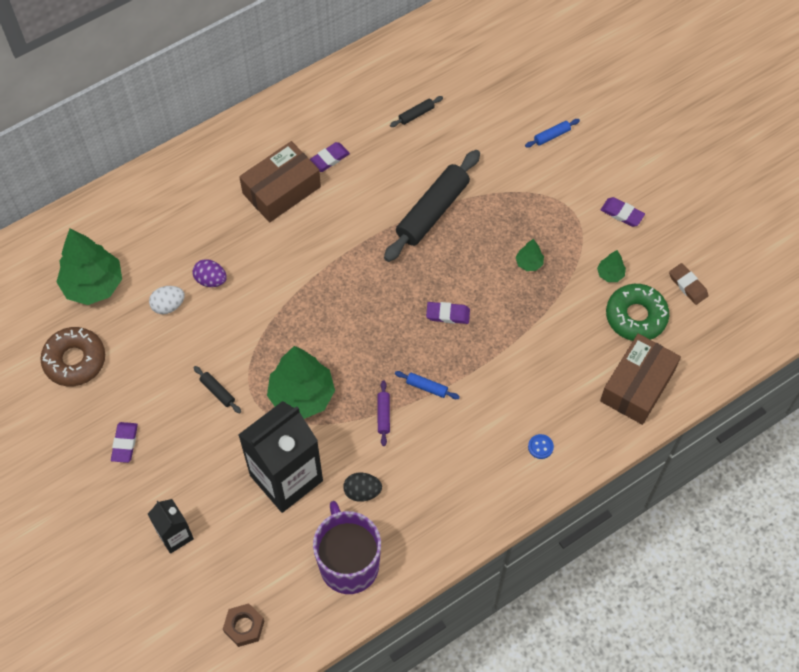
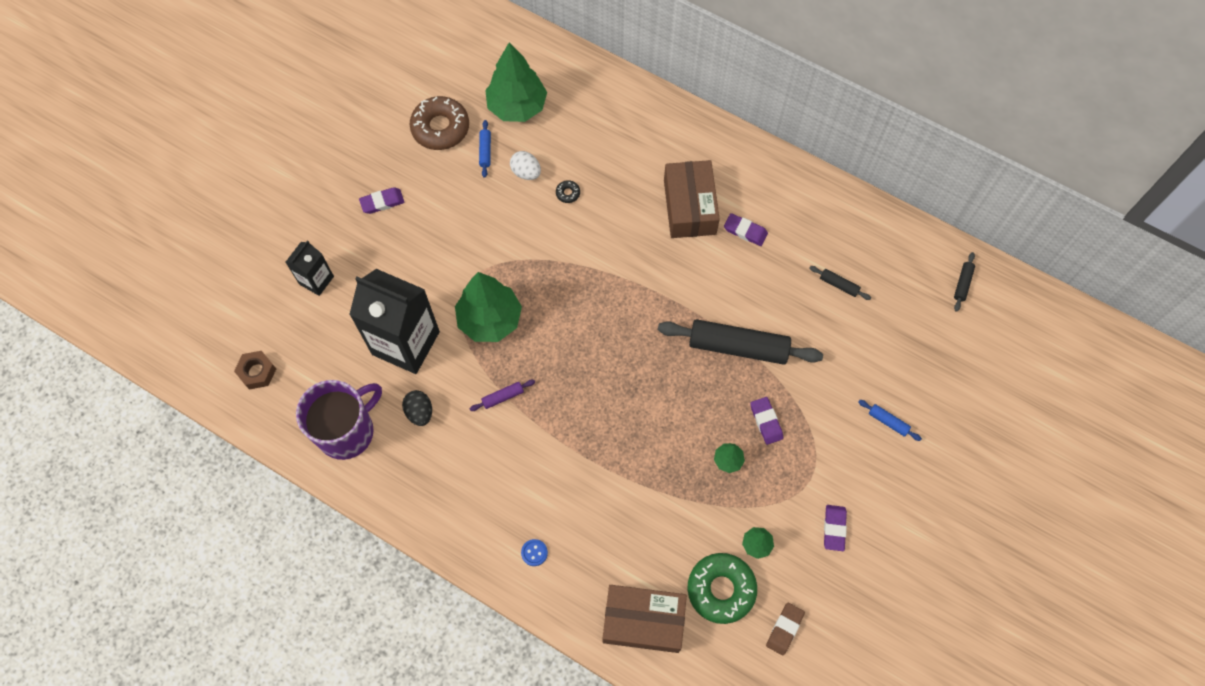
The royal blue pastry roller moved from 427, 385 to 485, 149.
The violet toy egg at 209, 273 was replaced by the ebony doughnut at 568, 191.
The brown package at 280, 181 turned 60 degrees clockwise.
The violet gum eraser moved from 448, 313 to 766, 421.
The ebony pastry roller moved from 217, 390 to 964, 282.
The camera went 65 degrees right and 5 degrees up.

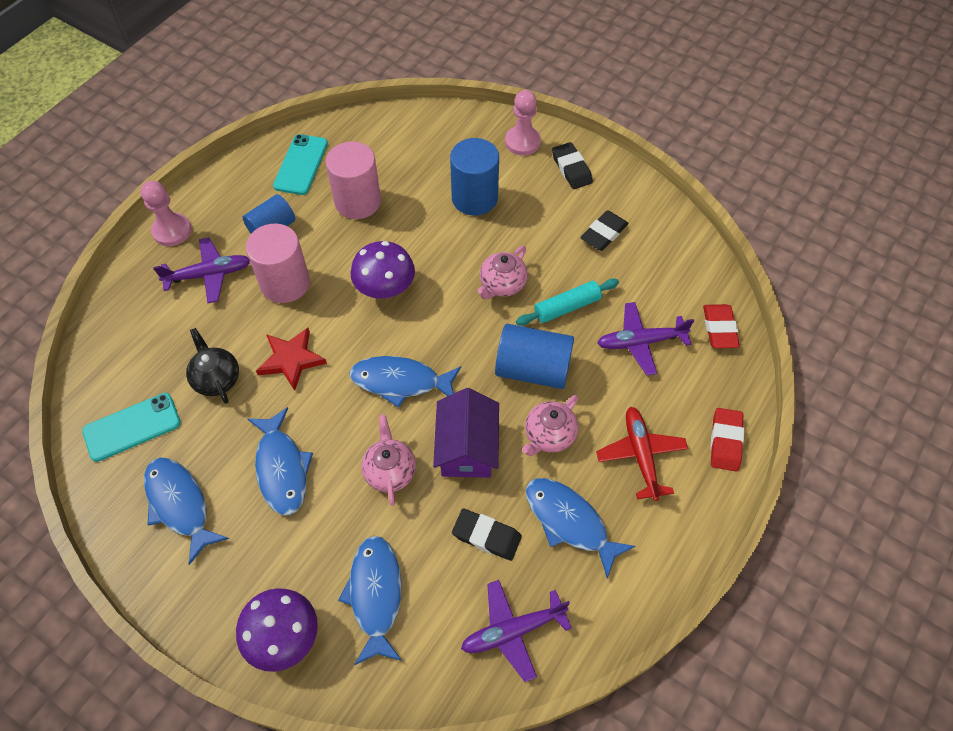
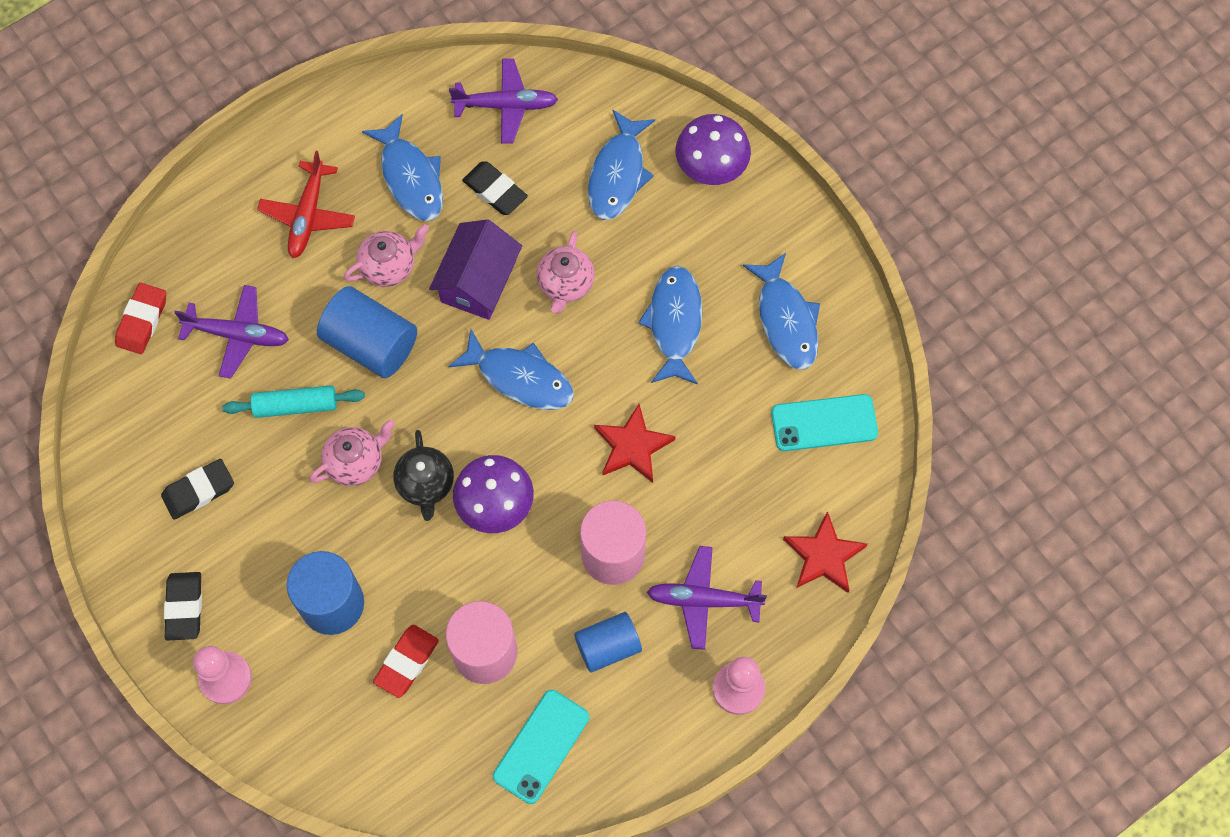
The scarlet gum eraser moved from 727, 439 to 406, 661.
The ebony tea pot moved from 212, 366 to 423, 475.
The scarlet five-pointed star at 825, 552 appeared.
The camera went 160 degrees left and 10 degrees up.

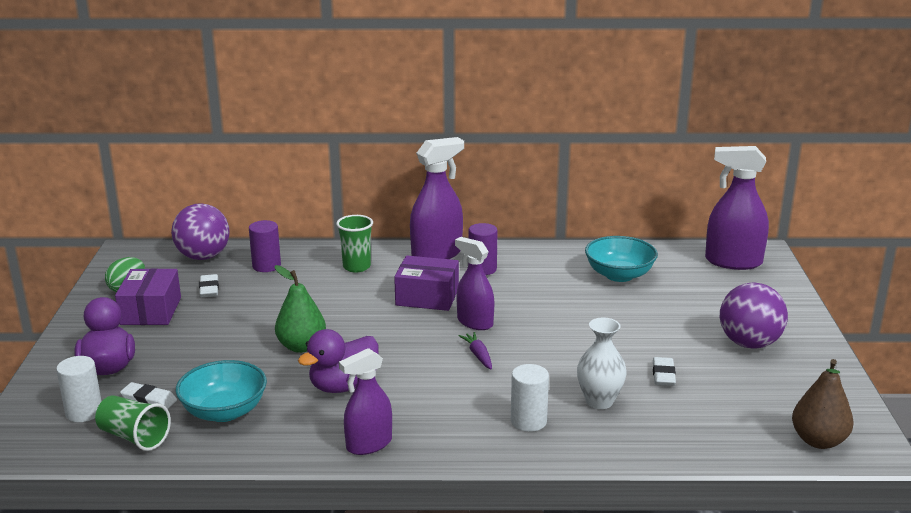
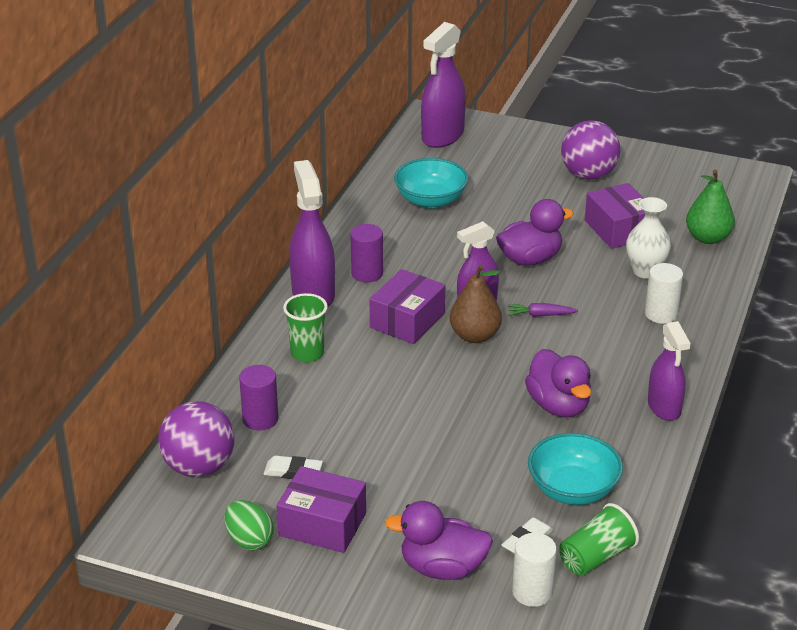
The brown pear moved from 823, 404 to 476, 304.
The violet rubber duck at 535, 232 appeared.
The snow-white gum eraser at 664, 371 was replaced by the violet package at 615, 216.
The emerald pear moved from 300, 309 to 710, 207.
The camera went 70 degrees left and 10 degrees up.

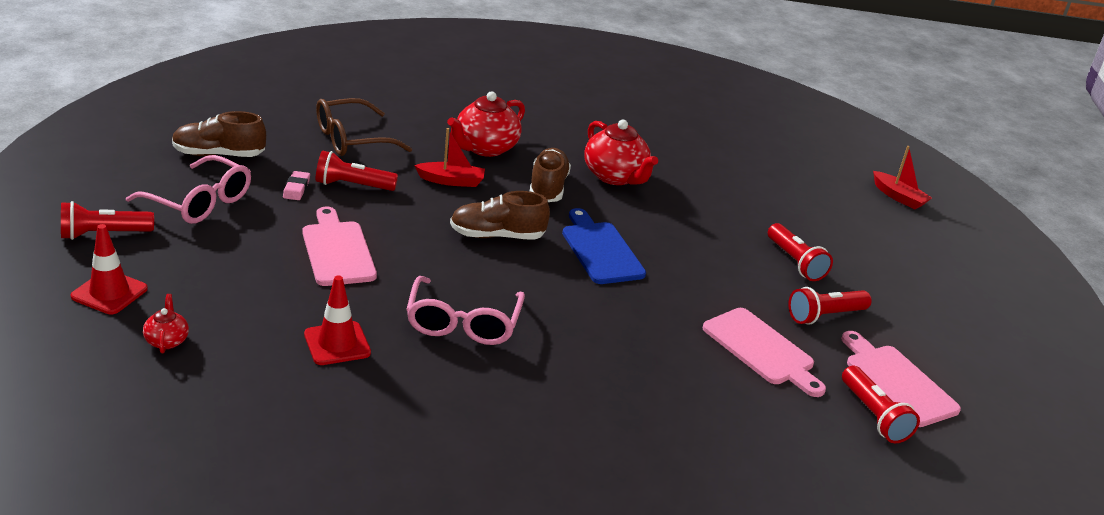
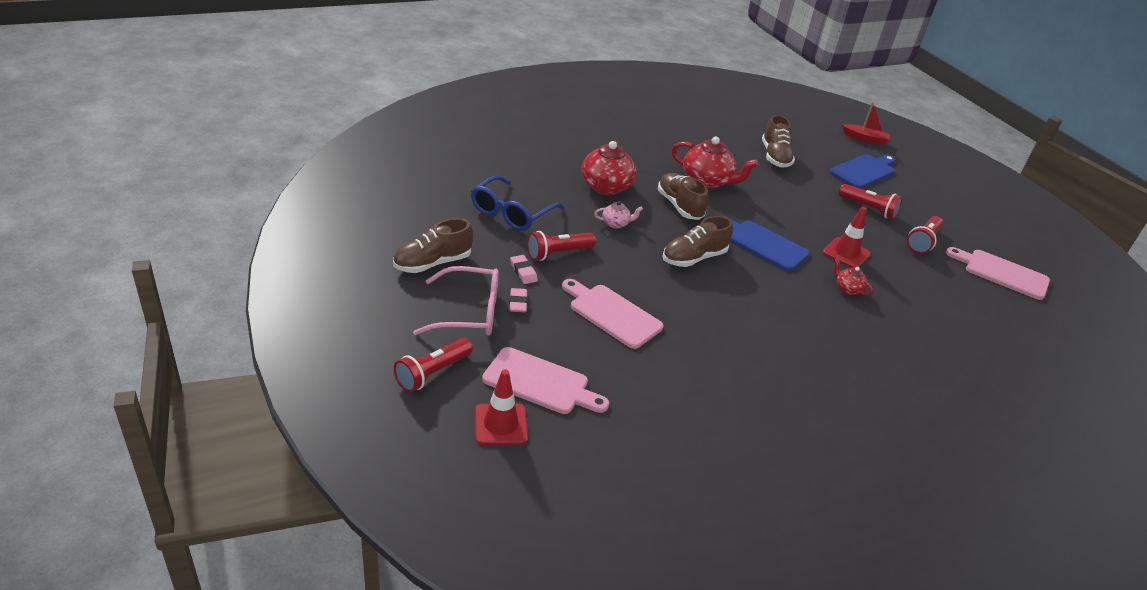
The brown glasses at 364, 127 became the royal blue glasses at 517, 203.
The pink cutting board moved from 764, 352 to 545, 380.
The pink gum eraser at 519, 300 appeared.
The scarlet sailboat at 449, 157 was replaced by the pink tea pot at 618, 215.
The brown lace-up shoe at 778, 141 appeared.
The scarlet traffic cone moved from 337, 320 to 846, 237.
The royal blue cutting board at 862, 171 appeared.
The scarlet tea pot moved from 166, 324 to 853, 277.
The pink glasses at 465, 310 disappeared.
The scarlet torch at 881, 404 disappeared.
The camera went 30 degrees left and 5 degrees up.

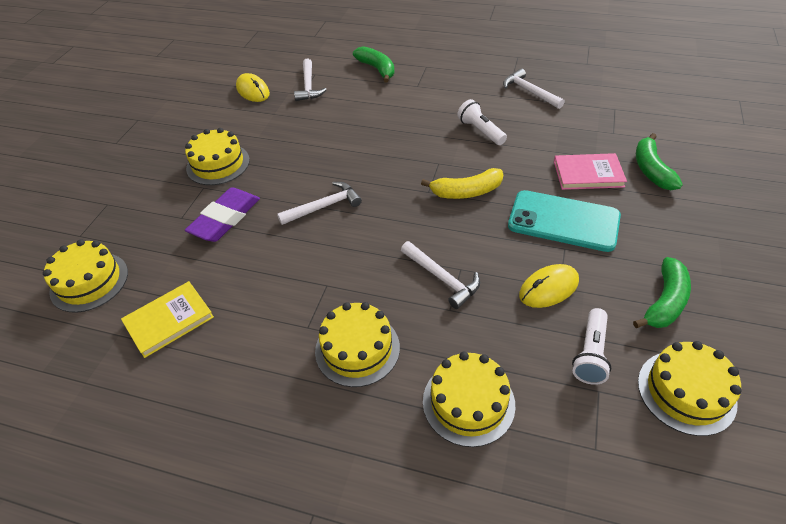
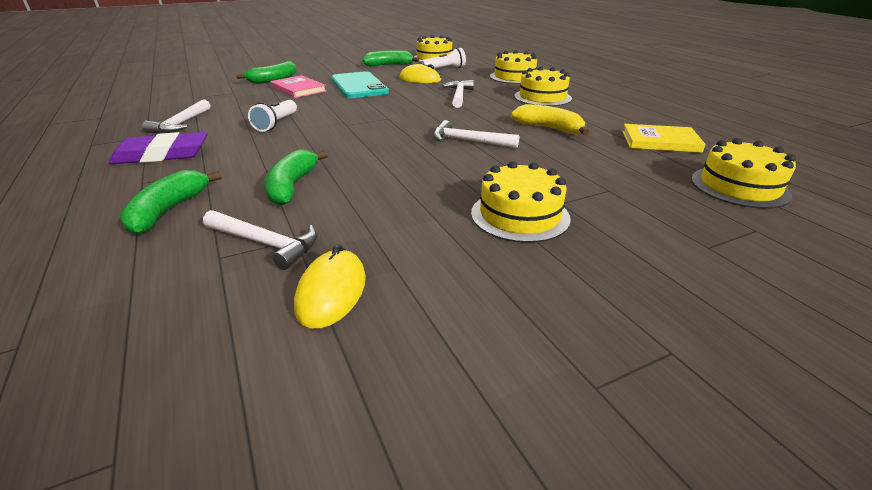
The violet gum eraser moved from 222, 214 to 158, 148.
The snow-white claw hammer at 310, 80 turned 75 degrees clockwise.
The emerald banana fruit at 296, 177 appeared.
The bright yellow banana fruit moved from 462, 183 to 550, 119.
The camera went 135 degrees left and 15 degrees down.

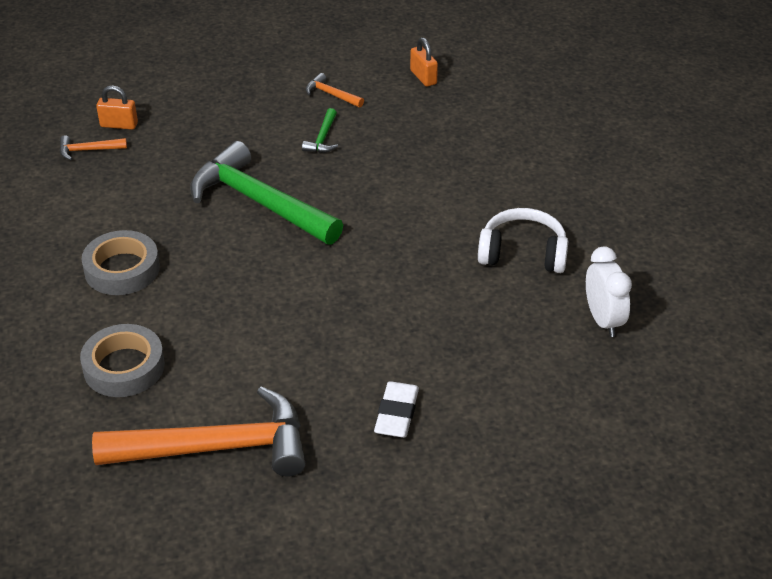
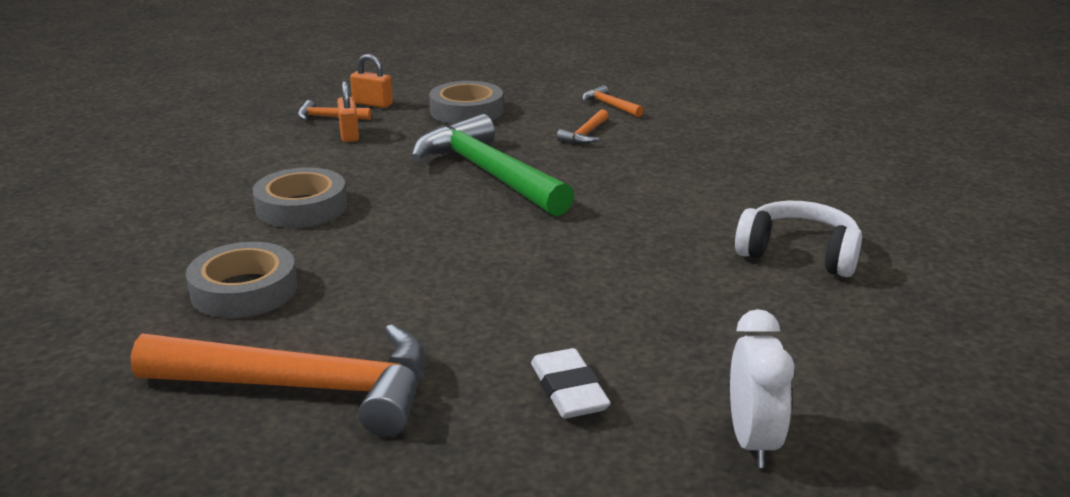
The bright orange padlock moved from 424, 62 to 348, 111.
The ash-grey roll of tape at 466, 102 appeared.
The snow-white gum eraser at 396, 409 turned 45 degrees counterclockwise.
The emerald claw hammer at 320, 130 became the bright orange claw hammer at 583, 126.
The snow-white clock moved from 609, 291 to 762, 388.
The camera went 15 degrees right and 15 degrees down.

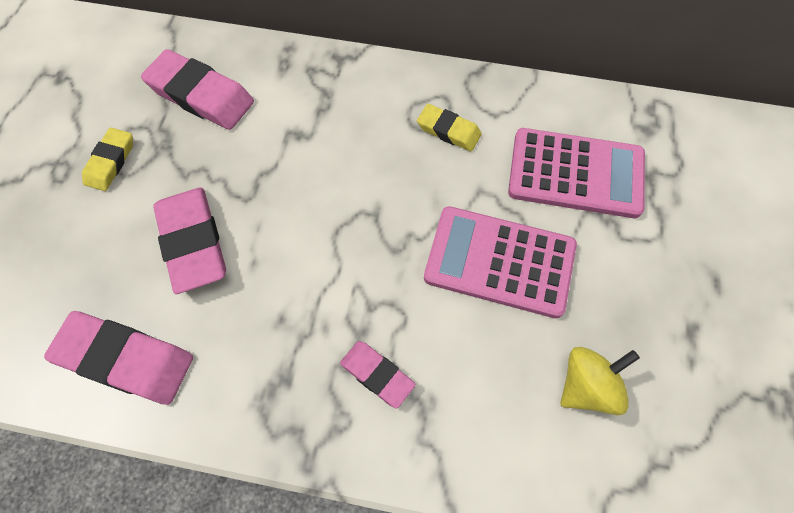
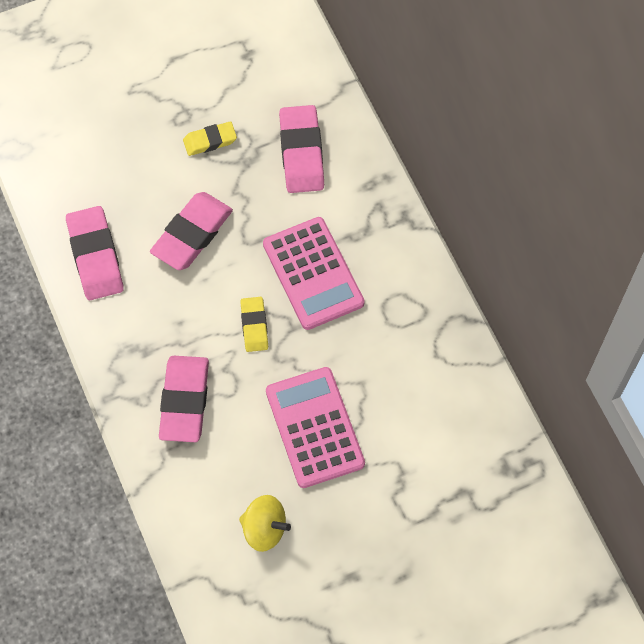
The pink gum eraser at 378, 375 changed to 1.72 times the size.
The bright yellow gum eraser moved from 449, 127 to 254, 324.
The pink calculator moved from 576, 173 to 314, 273.
The camera went 55 degrees right and 0 degrees up.

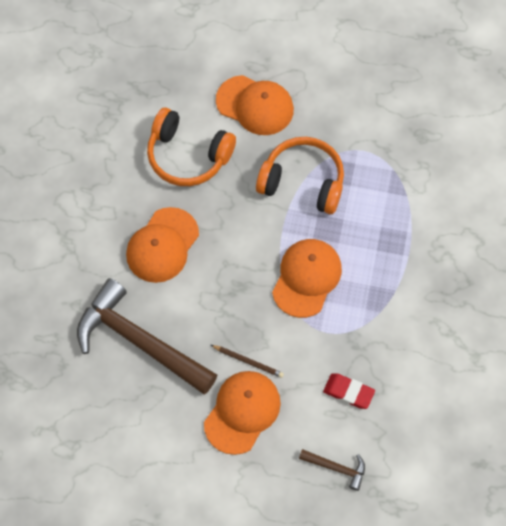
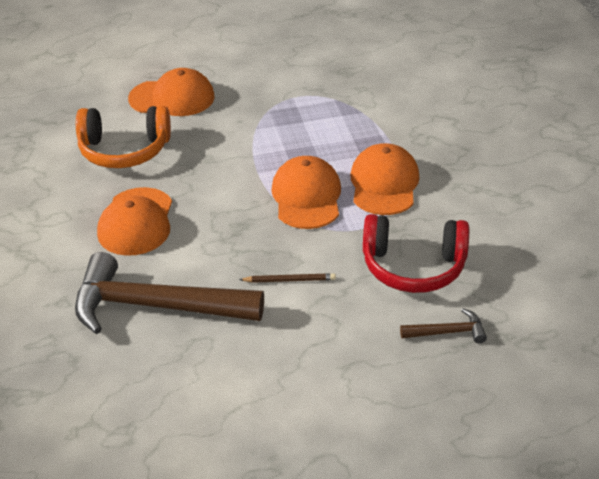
The bright orange peaked cap moved from 242, 413 to 384, 179.
The scarlet gum eraser at 349, 391 was replaced by the scarlet headset at 416, 253.
The bright orange headset at 300, 175 disappeared.
The camera went 25 degrees left and 25 degrees down.

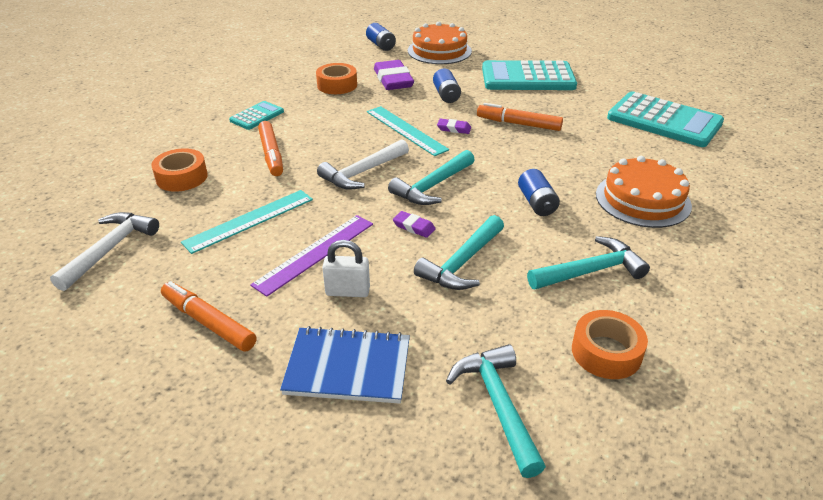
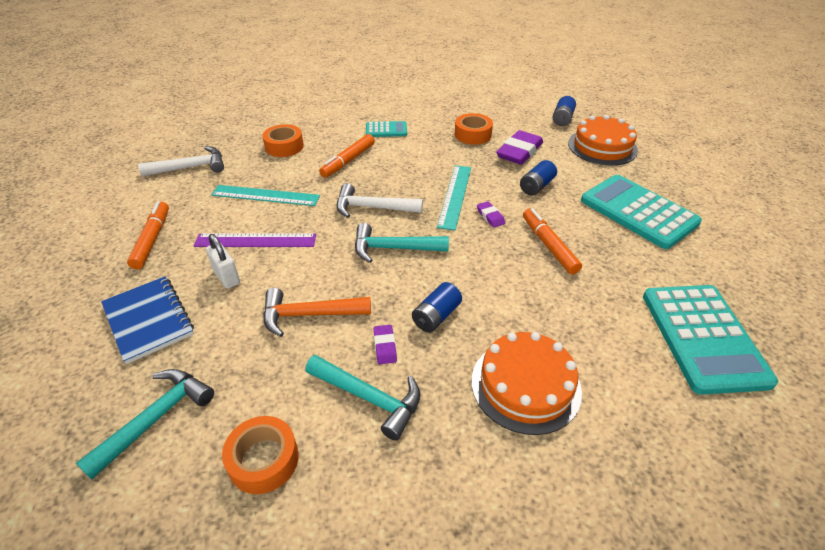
The aqua claw hammer at 459, 252 became the bright orange claw hammer at 317, 312.
The violet gum eraser moved from 414, 224 to 385, 344.
The camera went 50 degrees right and 5 degrees up.

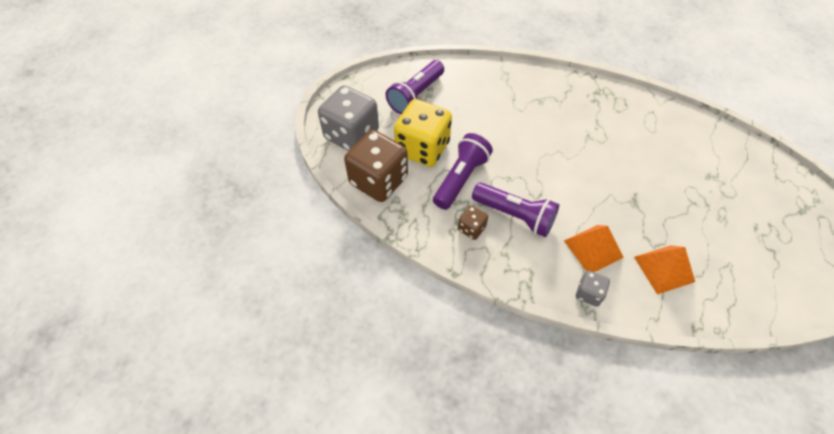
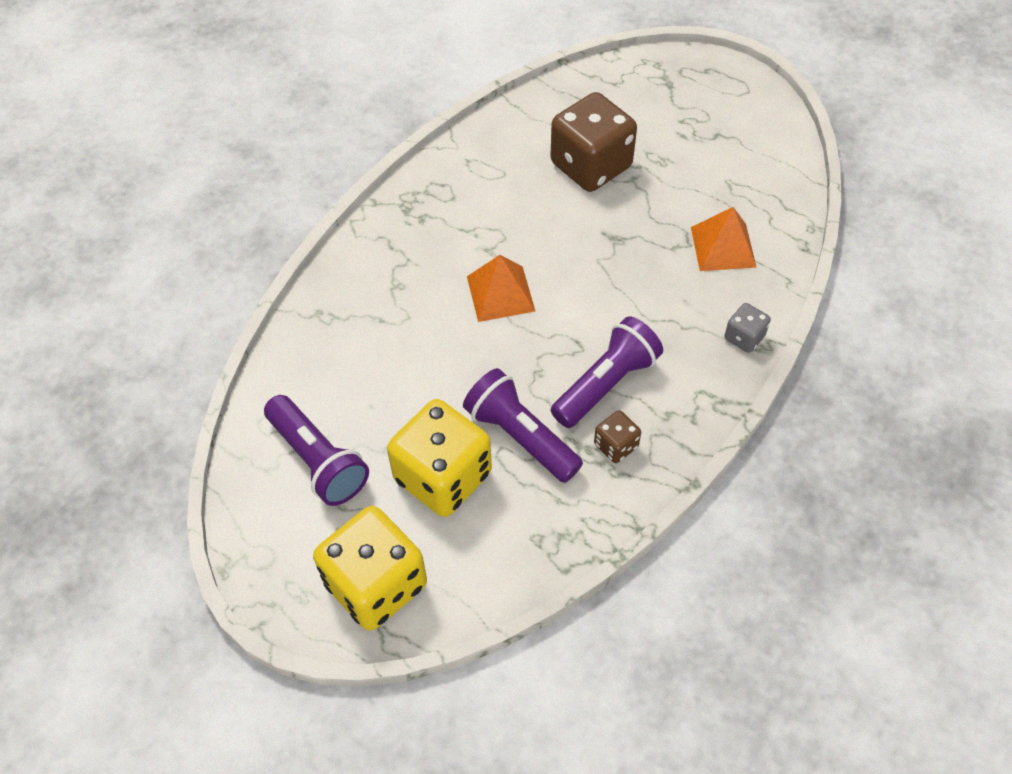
The ash-grey game die at 348, 118 became the bright yellow game die at 370, 568.
The bright orange pyramid moved from 594, 248 to 501, 288.
The brown game die moved from 376, 166 to 594, 142.
The camera went 75 degrees left and 0 degrees up.

